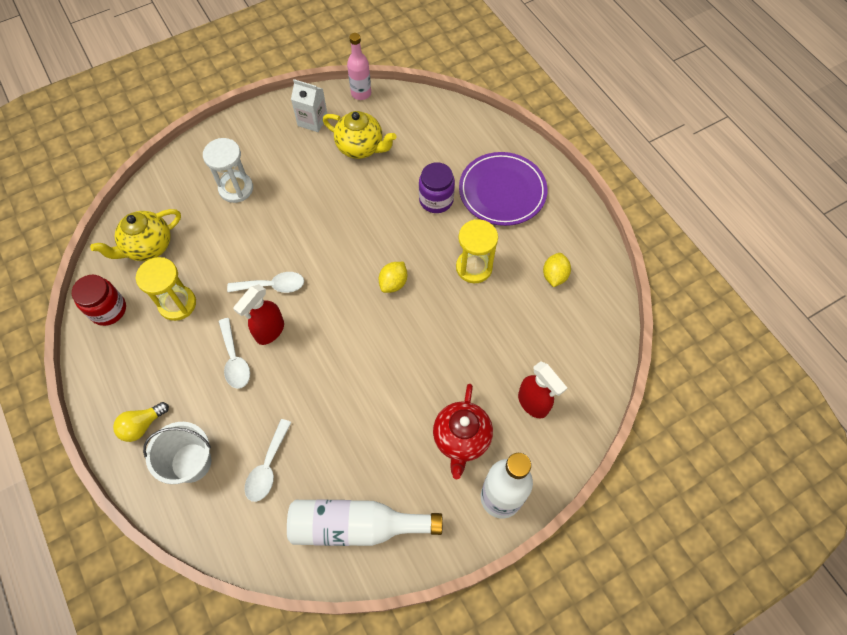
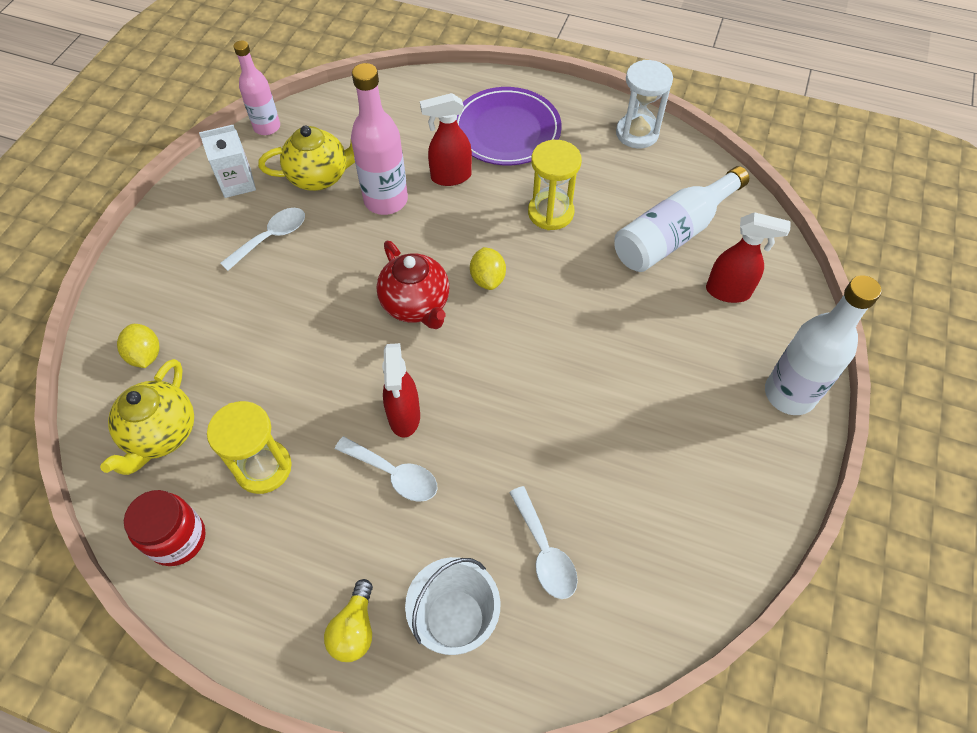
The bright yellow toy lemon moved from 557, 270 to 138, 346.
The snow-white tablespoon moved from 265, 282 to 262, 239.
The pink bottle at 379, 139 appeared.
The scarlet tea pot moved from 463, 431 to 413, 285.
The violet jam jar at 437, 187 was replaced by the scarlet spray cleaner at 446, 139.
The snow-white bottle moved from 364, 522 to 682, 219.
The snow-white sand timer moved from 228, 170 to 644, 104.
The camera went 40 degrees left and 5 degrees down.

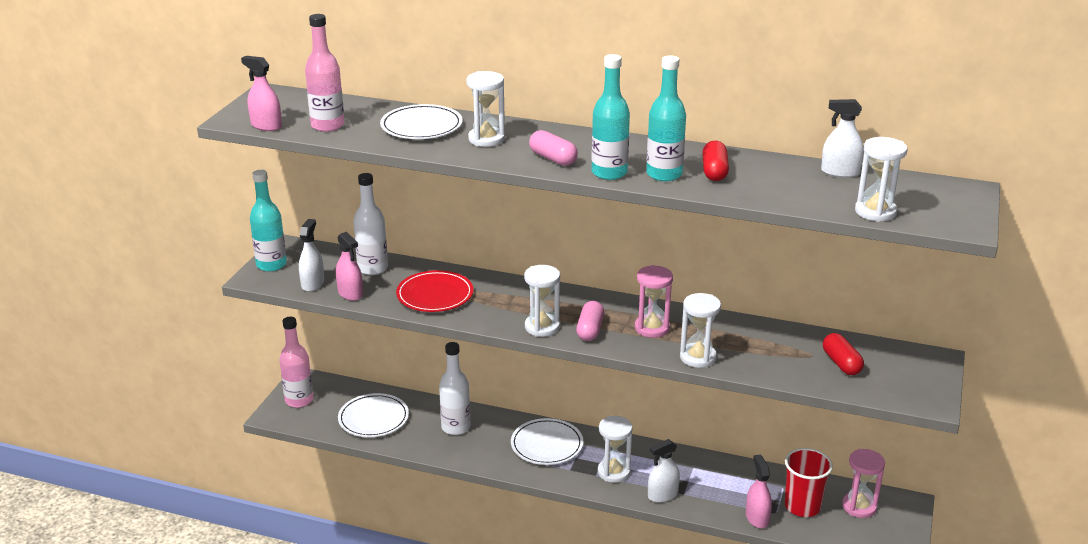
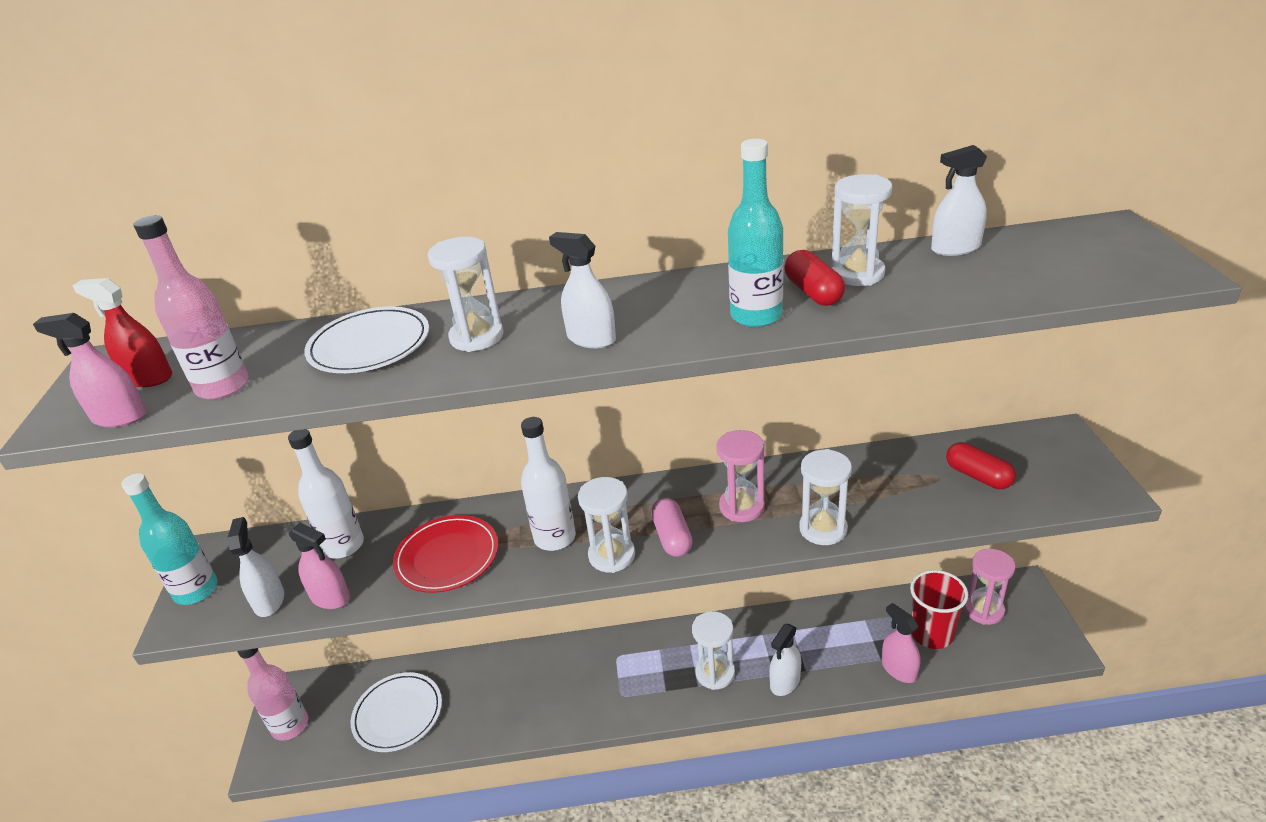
The scarlet spray cleaner at 122, 332 appeared.
The snow-white bottle moved from 454, 388 to 548, 484.
The pink pill shape at 553, 148 was replaced by the snow-white spray cleaner at 582, 290.
The snow-white sand timer moved from 881, 179 to 861, 230.
The snow-white plate at 547, 441 disappeared.
The aqua bottle at 610, 117 disappeared.
The camera went 20 degrees left and 5 degrees up.

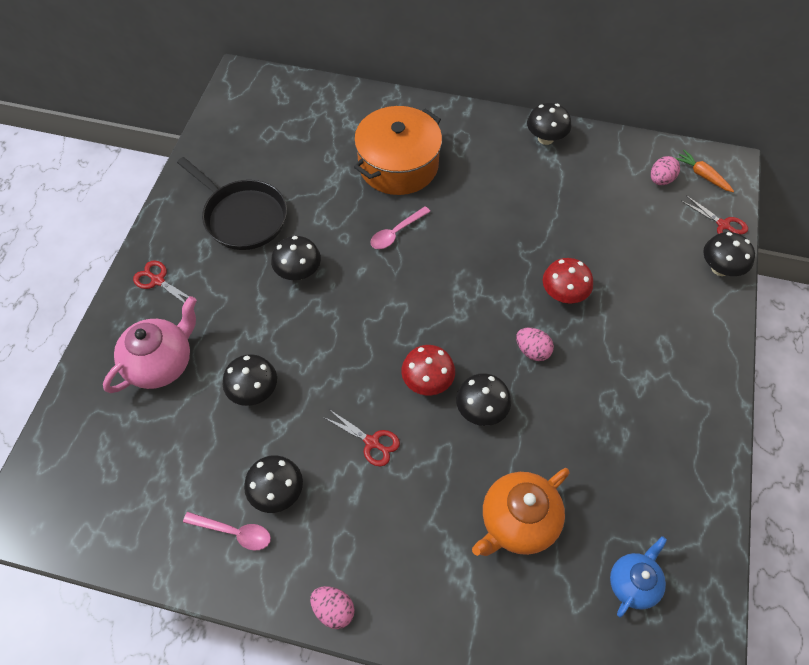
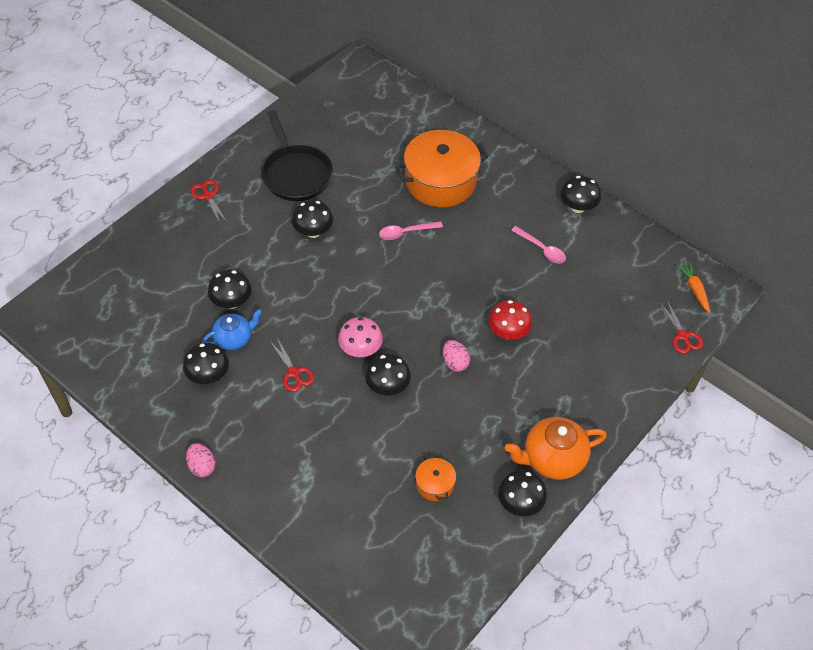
The royal blue tea pot moved from 638, 576 to 232, 329.
The scarlet toadstool at 428, 370 became the pink toadstool at 360, 337.
The bright orange stockpot at 435, 478 appeared.
The ebony toadstool moved from 729, 254 to 522, 493.
The bright orange tea pot moved from 520, 512 to 556, 448.
The pink tablespoon moved from 227, 531 to 538, 244.
The pink tea pot at 150, 344 disappeared.
The pink toy egg at 665, 170 disappeared.
The camera went 25 degrees right and 5 degrees down.

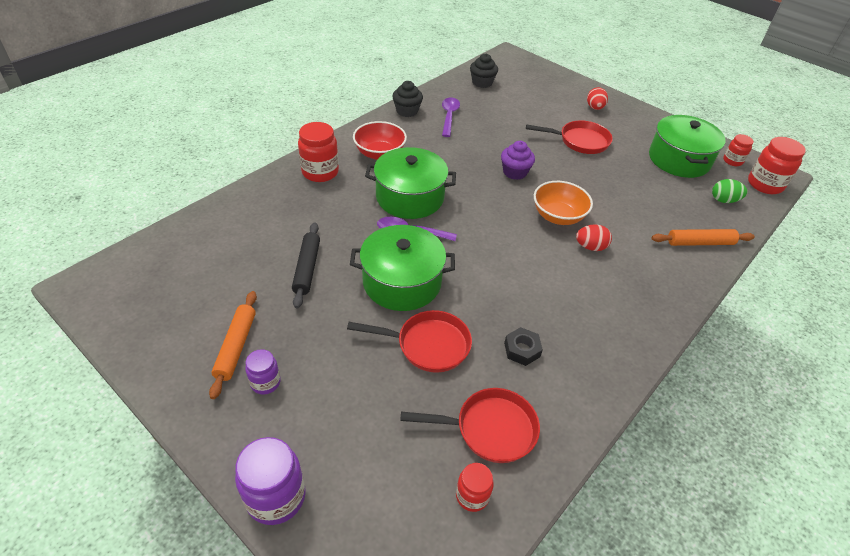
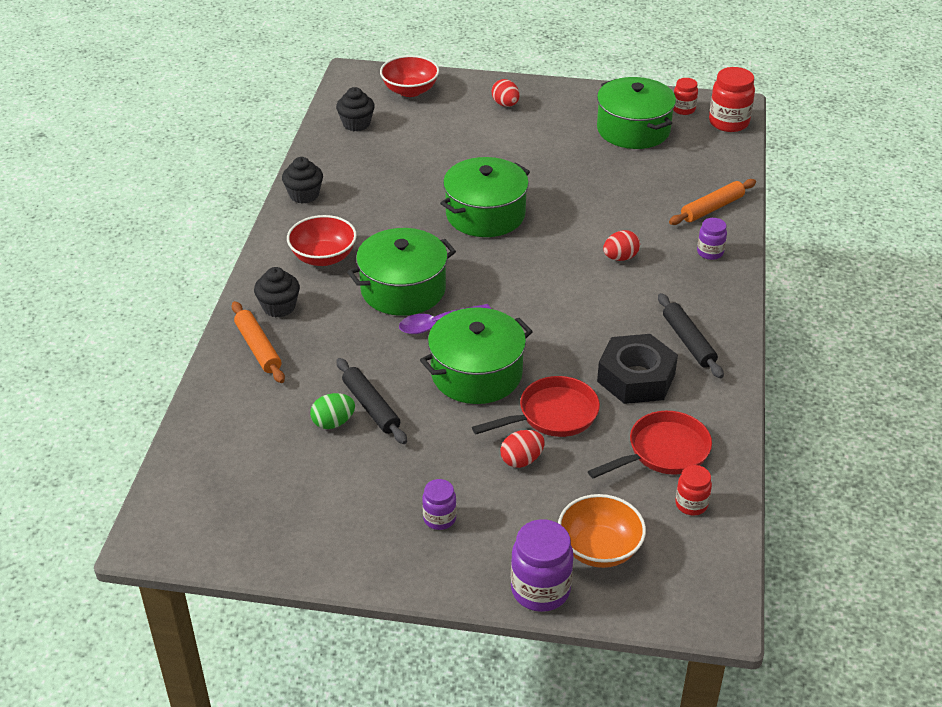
The bright orange pastry roller moved from 233, 345 to 258, 342.
The scarlet jam jar at 318, 152 was replaced by the ebony muffin at 277, 292.
The emerald toy egg moved from 730, 191 to 332, 411.
The scarlet deep dish at 409, 76 appeared.
The violet muffin at 518, 160 was replaced by the emerald stockpot at 485, 197.
The scarlet toy egg at 522, 449 appeared.
The bright orange deep dish moved from 563, 203 to 602, 531.
The ebony nut at 523, 346 changed to 1.96 times the size.
The ebony pastry roller at 691, 335 appeared.
The violet jam jar at 712, 239 appeared.
The violet tablespoon at 451, 117 disappeared.
The scarlet skillet at 569, 137 disappeared.
The camera went 30 degrees left and 5 degrees down.

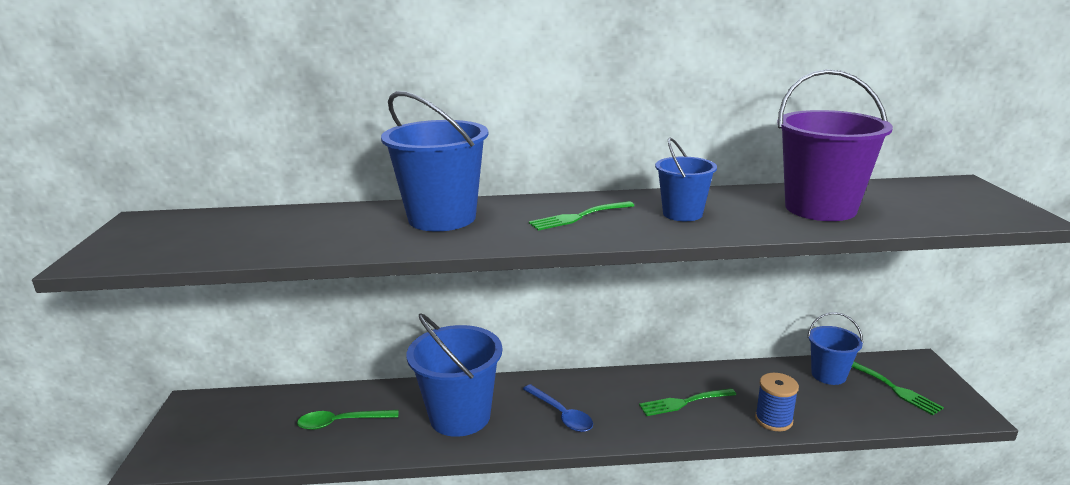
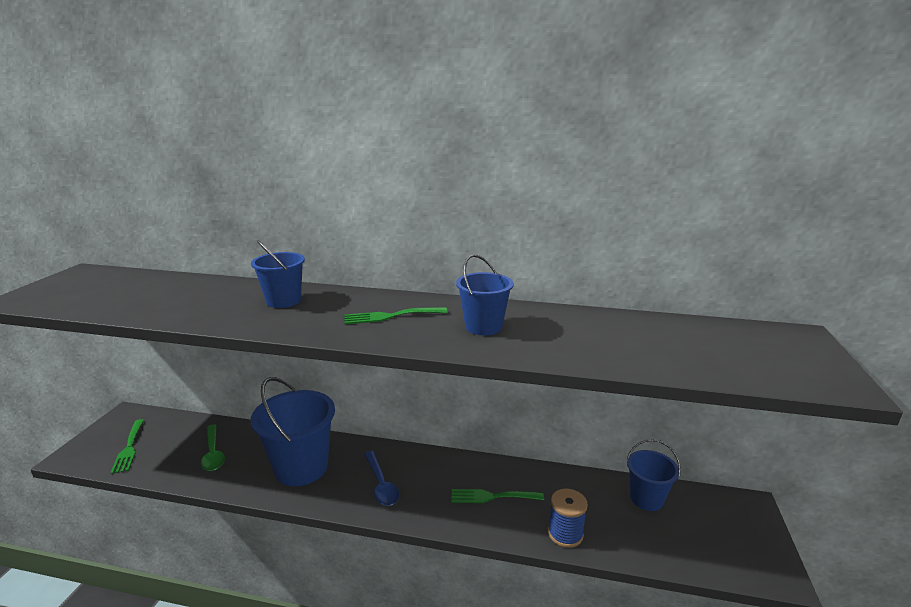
The emerald dinner fork moved from 898, 388 to 127, 446.
The emerald tablespoon at 347, 420 turned 120 degrees counterclockwise.
The royal blue pail at 434, 161 changed to 0.58 times the size.
The violet pail at 835, 145 disappeared.
The camera went 15 degrees right and 0 degrees up.

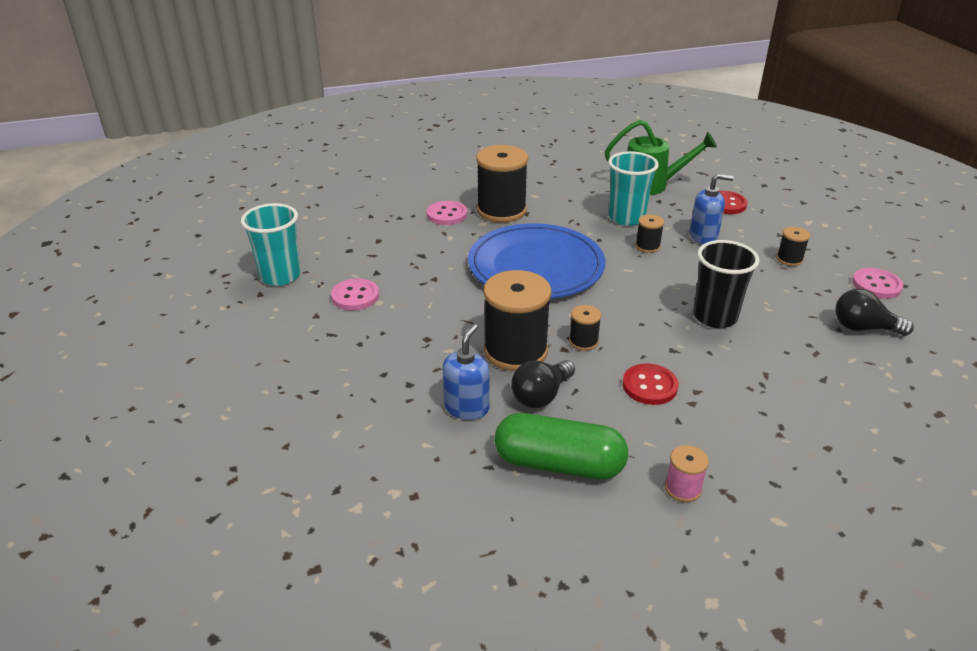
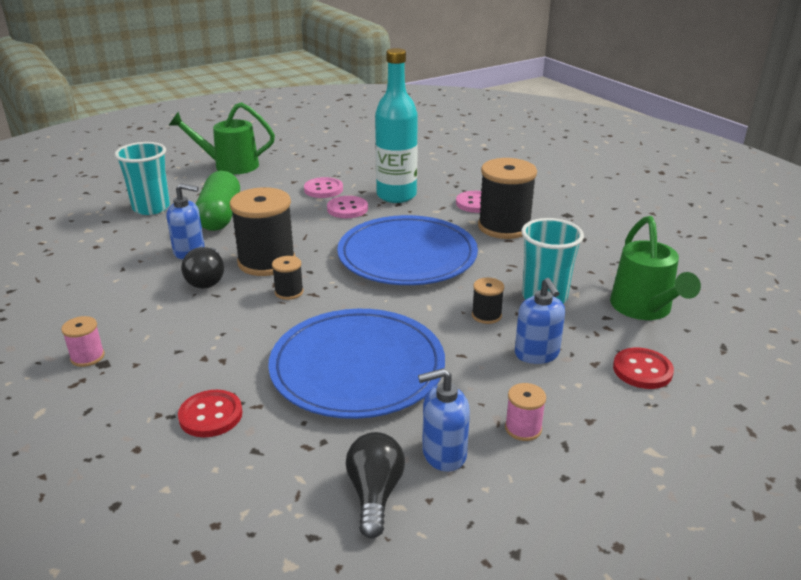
The aqua beaker moved from 271, 244 to 142, 178.
The emerald watering pot at 221, 138 appeared.
The scarlet button moved from 650, 384 to 210, 413.
The ebony lightbulb at 543, 384 turned 120 degrees counterclockwise.
The emerald pill shape moved from 561, 446 to 218, 201.
The ebony beaker at 726, 284 was replaced by the royal blue plate at 356, 364.
The pink button moved from 877, 283 to 347, 207.
The aqua bottle at 396, 125 appeared.
The royal blue soap pump at 444, 420 appeared.
The ebony reel of thread at 793, 246 became the pink reel of thread at 525, 412.
The camera went 75 degrees right and 5 degrees down.

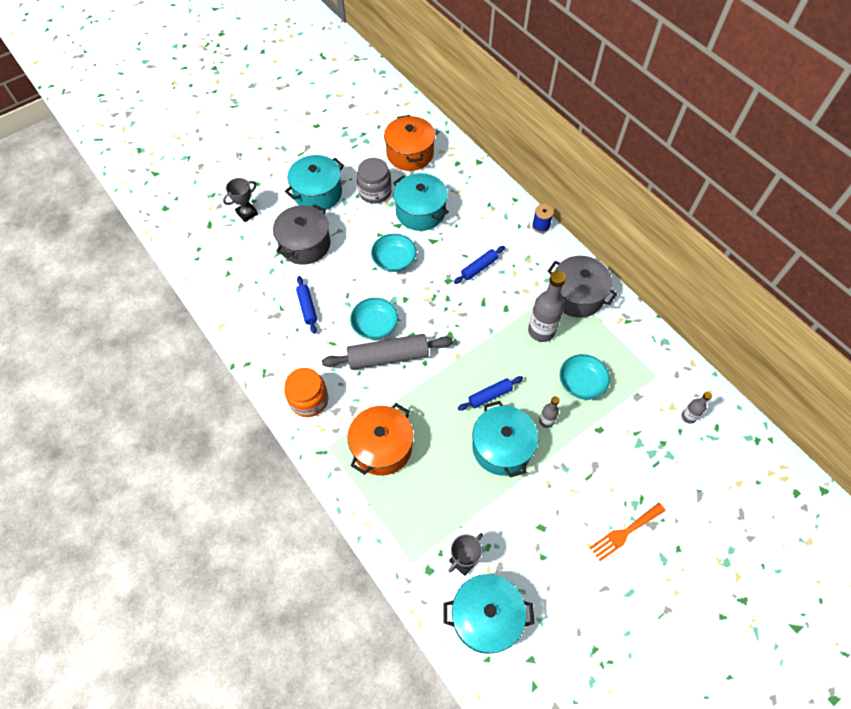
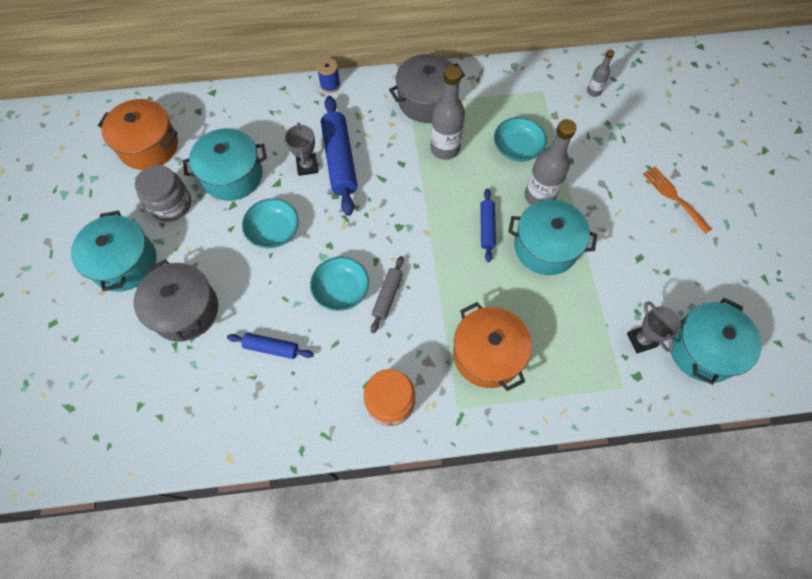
The ash-grey prize cup moved from 240, 200 to 301, 149.
The royal blue pastry roller at 479, 265 changed to 1.82 times the size.
The ash-grey pastry roller at 387, 352 changed to 0.55 times the size.
The ash-grey bottle at 549, 412 changed to 1.94 times the size.
The bright orange dinner fork at 627, 532 turned 150 degrees clockwise.
The camera went 60 degrees left and 5 degrees up.

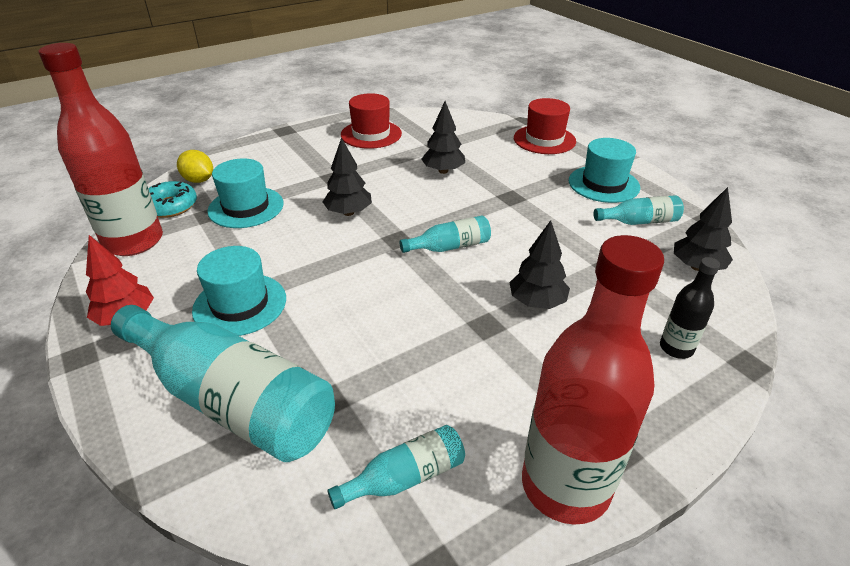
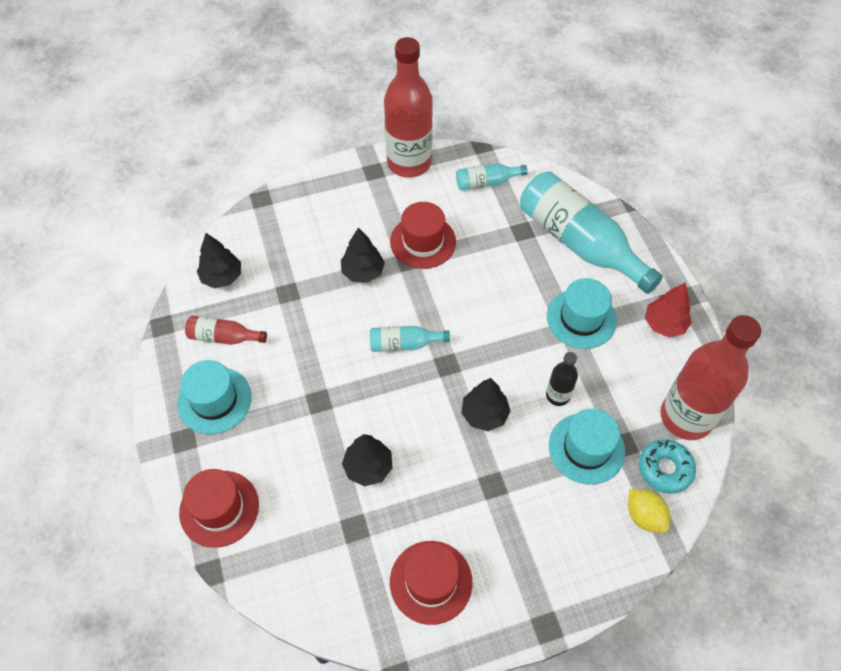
The aqua bottle at 639, 210 became the scarlet bottle at 226, 330.
The scarlet tall hat at 423, 235 appeared.
The ebony bottle moved from 690, 308 to 562, 379.
The camera went 165 degrees left and 20 degrees up.

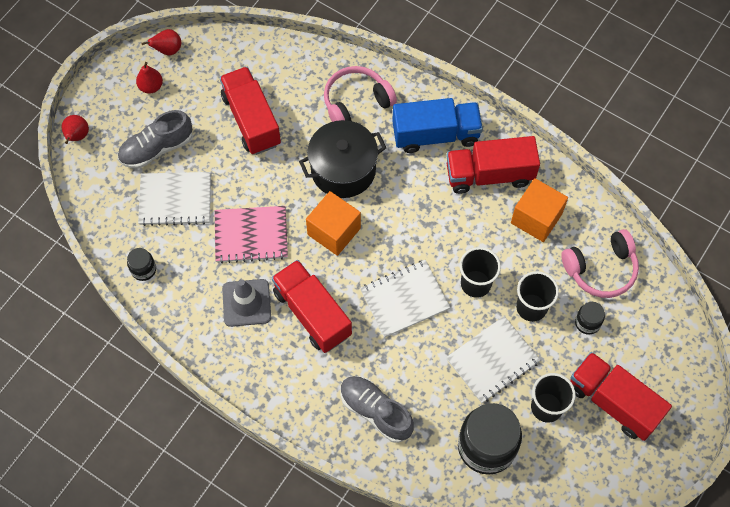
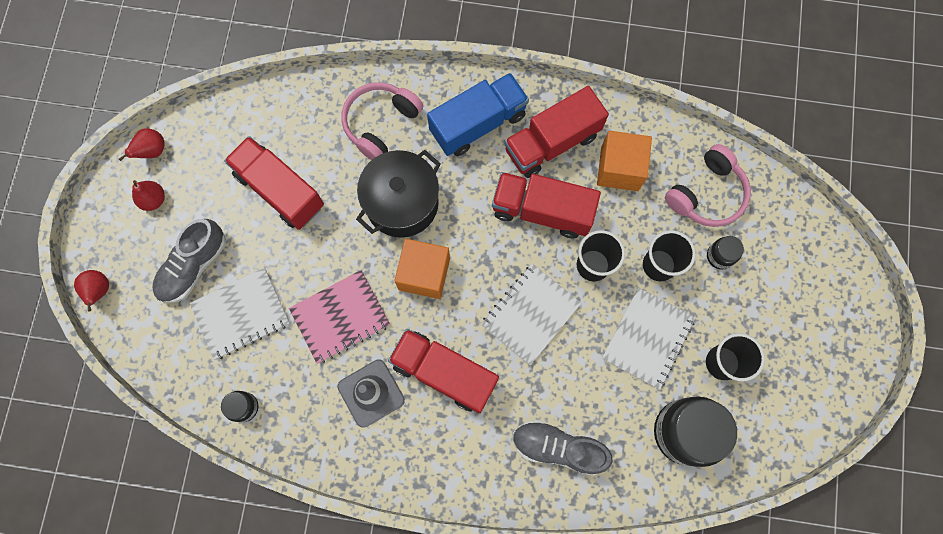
The scarlet toy truck moved from 621, 396 to 546, 205.
The camera went 25 degrees left and 10 degrees up.

